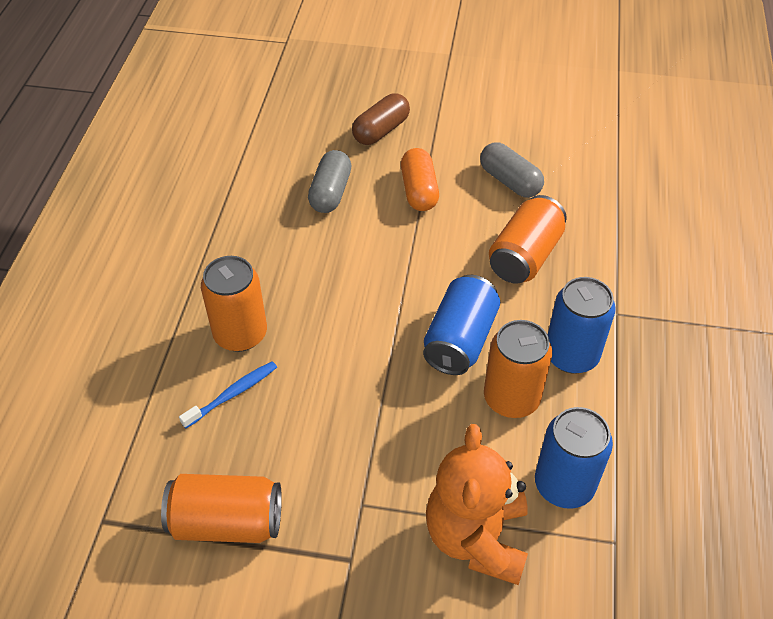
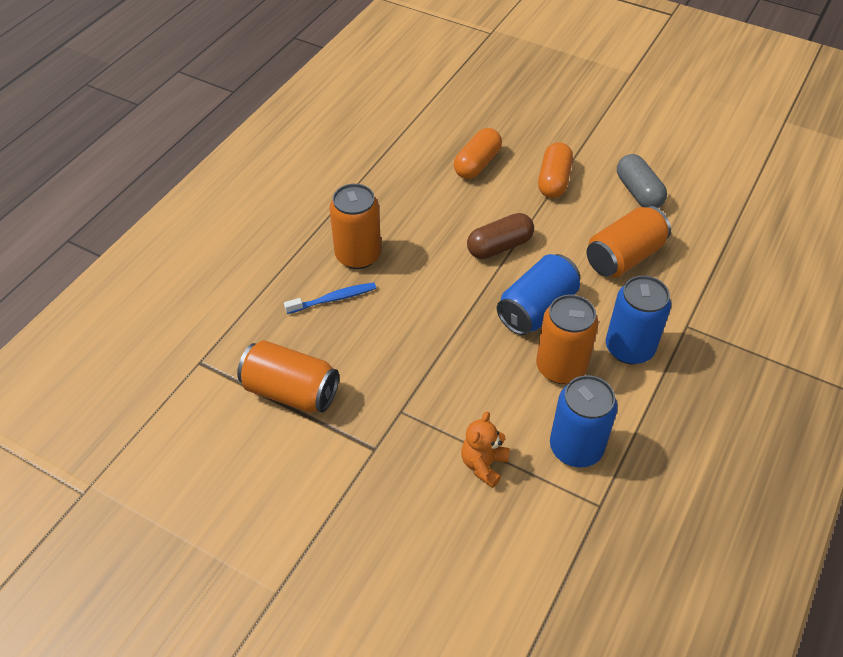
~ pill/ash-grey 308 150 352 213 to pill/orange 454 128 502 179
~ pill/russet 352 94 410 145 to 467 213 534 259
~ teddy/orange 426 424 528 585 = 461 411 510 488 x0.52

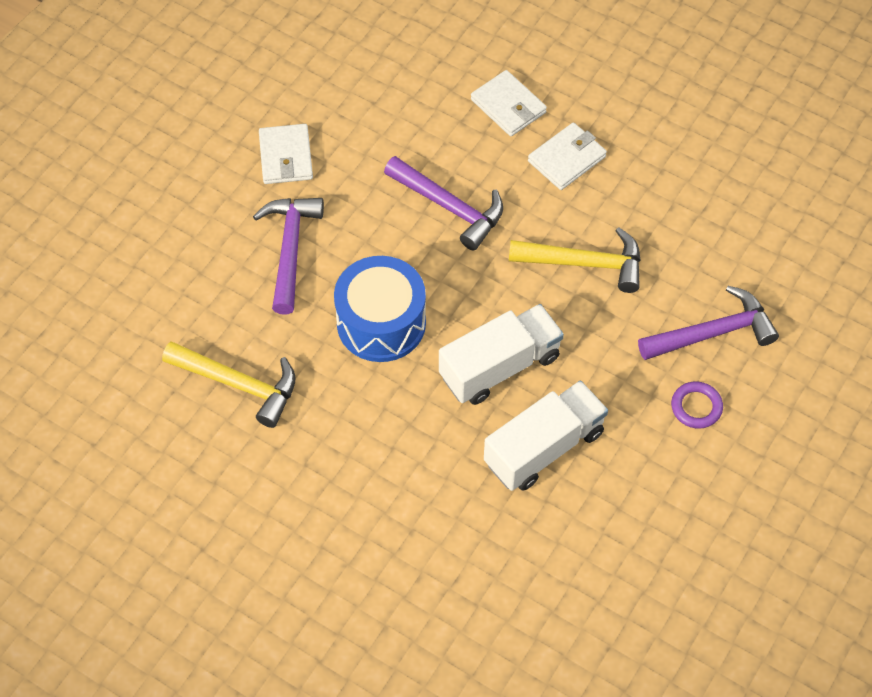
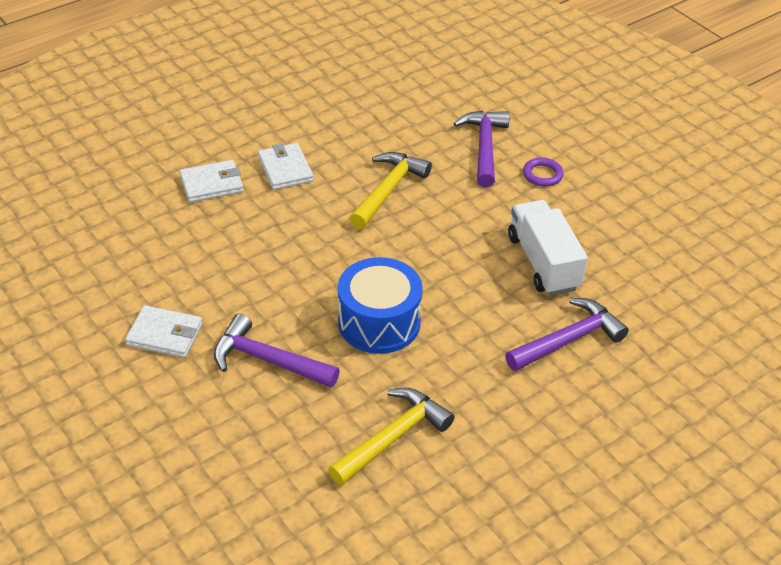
~ claw hammer/violet 384 156 503 251 to 505 298 629 371
- lorry/snow-white 439 304 564 405

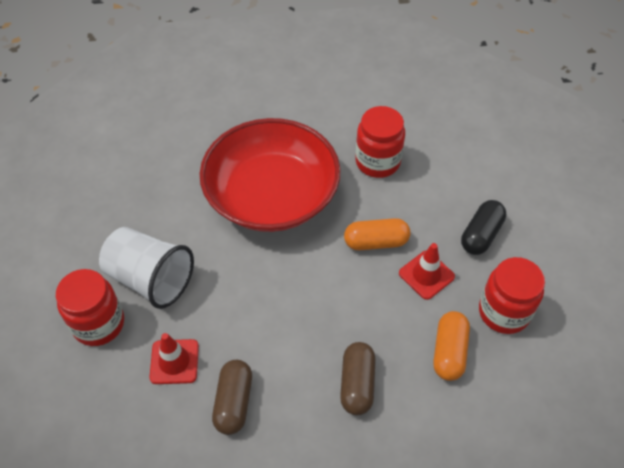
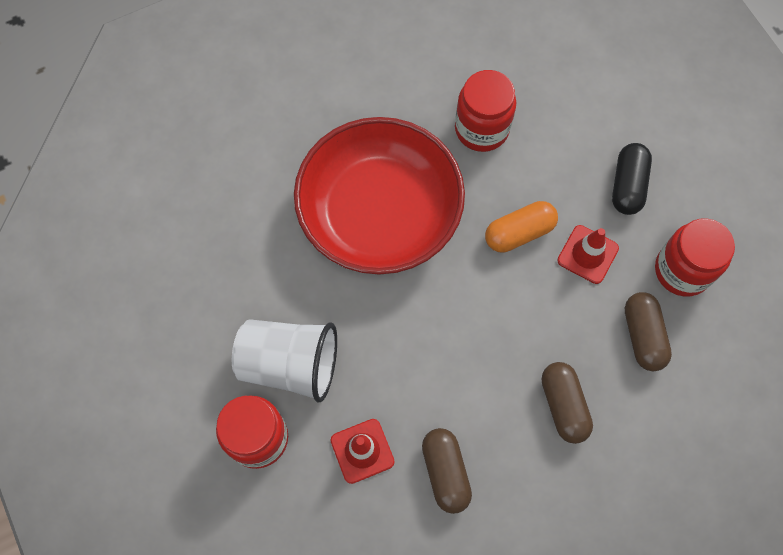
~ pill/orange 433 311 470 381 to pill/russet 625 292 672 371

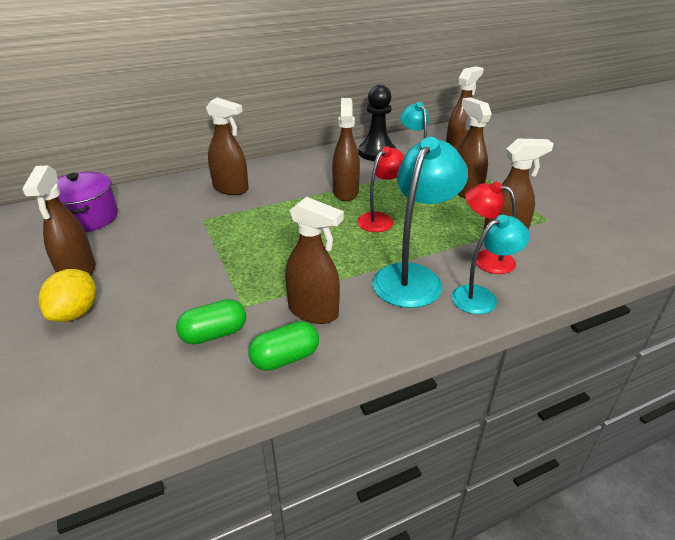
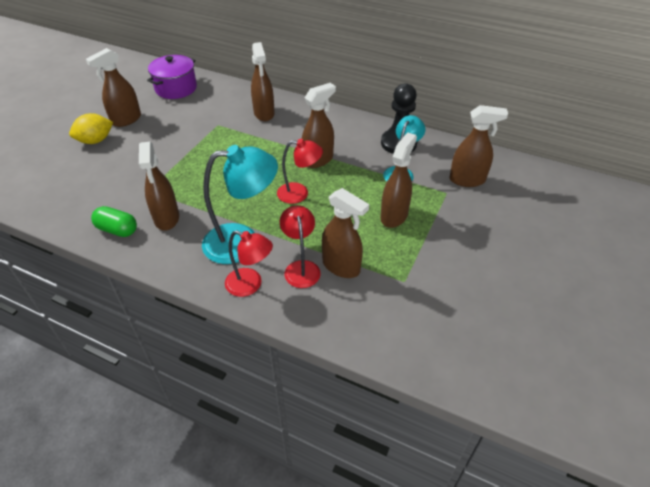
- pill/emerald 176 299 246 345
~ reading lamp/teal 452 215 530 314 to reading lamp/crimson 225 230 273 297

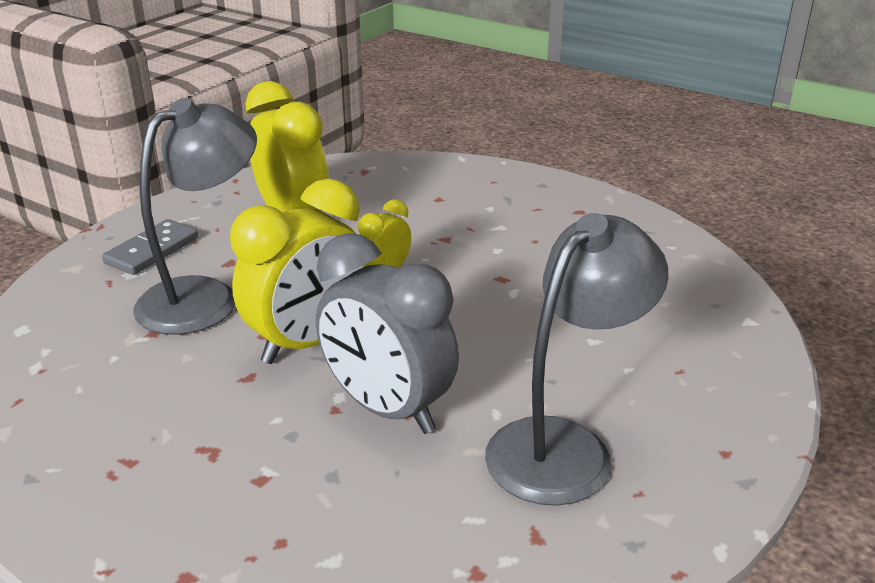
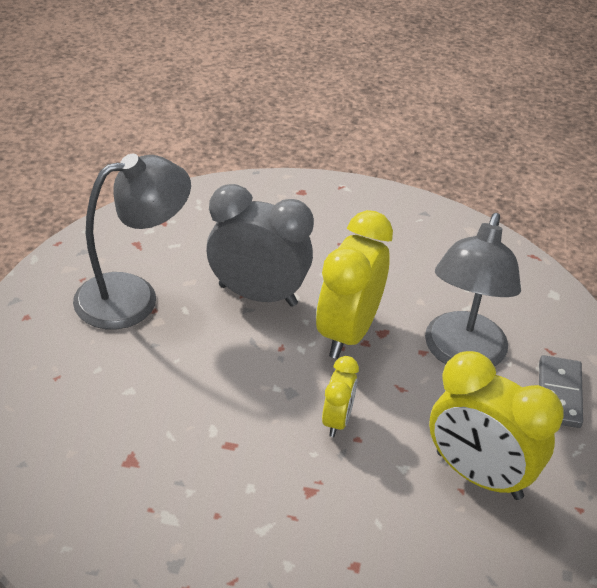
~ reading lamp/ash-grey 485 213 669 506 = 73 154 191 330 135 degrees counterclockwise

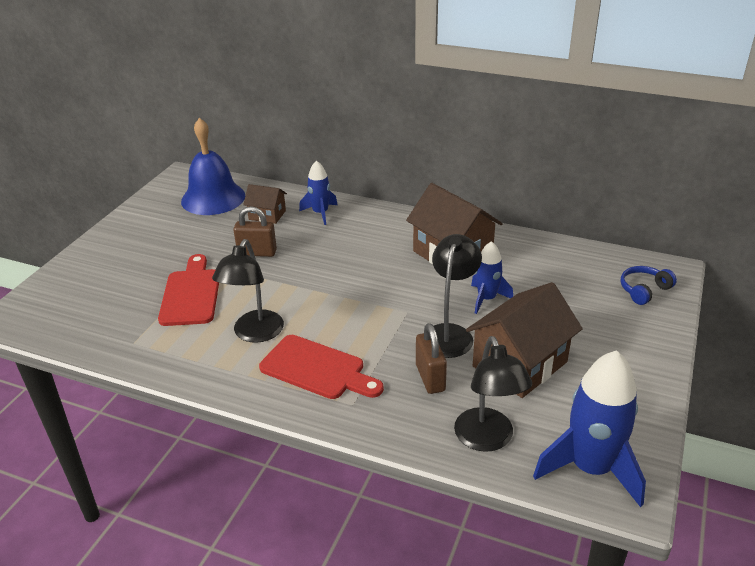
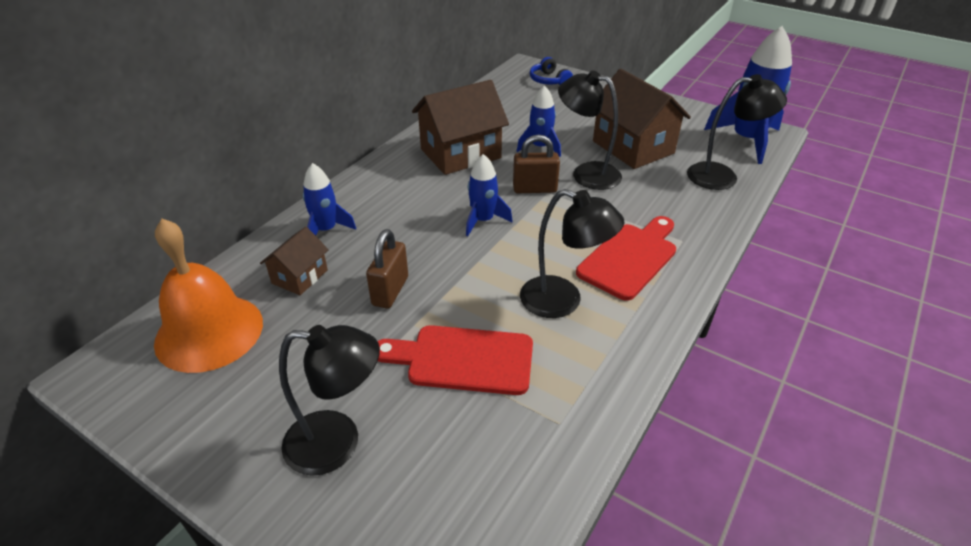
~ bell/cobalt 181 118 245 215 to bell/orange 154 219 263 373
~ padlock/russet 416 323 447 394 to 513 134 560 193
+ reading lamp/jet-black 279 325 380 476
+ spaceship/cobalt 466 154 512 236

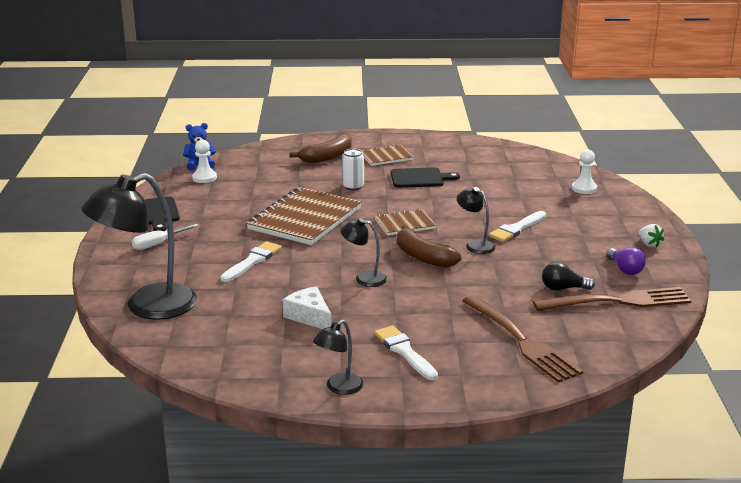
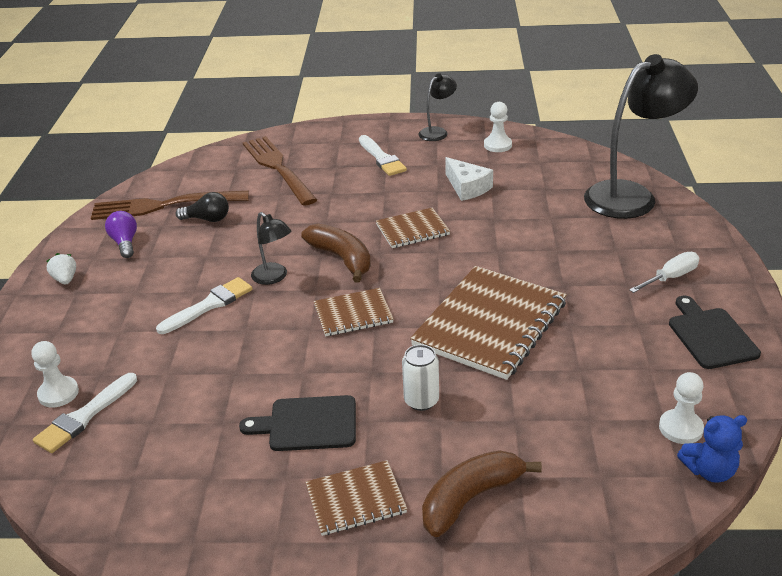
~ paintbrush/snow-white 220 241 282 282 to 33 373 137 453
~ reading lamp/jet-black 341 218 387 287 to notebook/russet 376 208 450 248
+ game pawn/snow-white 484 102 512 152

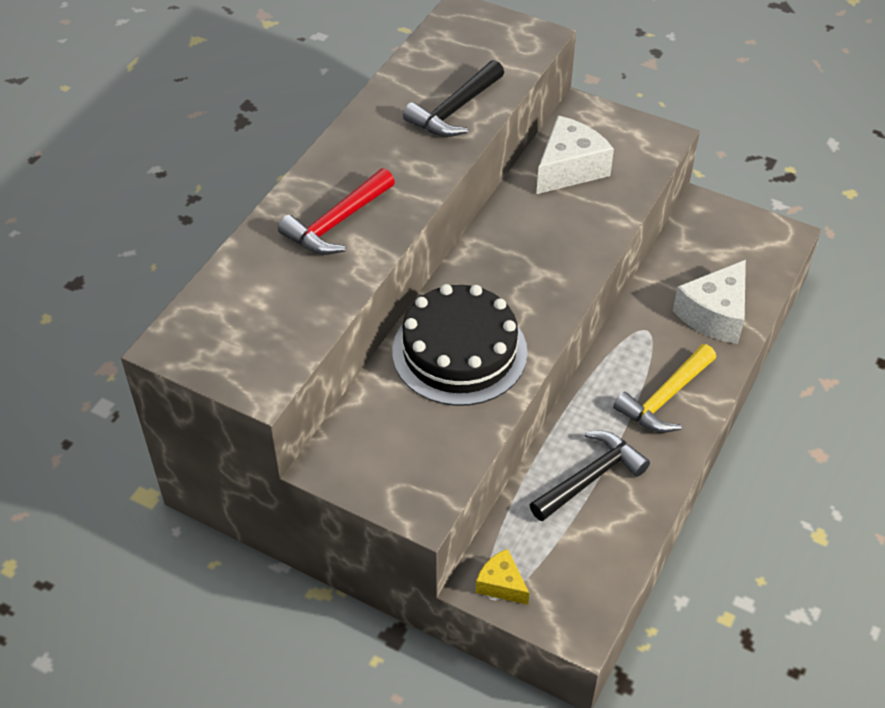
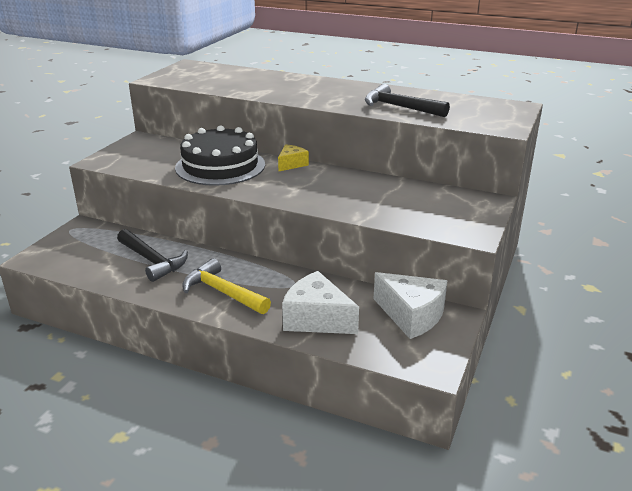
- claw hammer/crimson 278 168 395 255
~ piece of cheese/golden 476 549 529 605 to 278 144 309 171
~ piece of cheese/snow-white 536 116 614 194 to 374 272 447 339

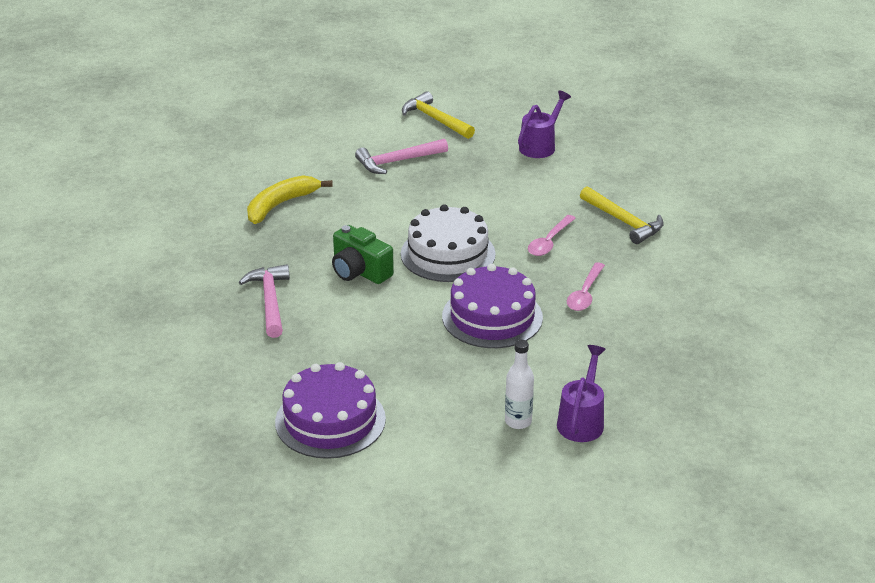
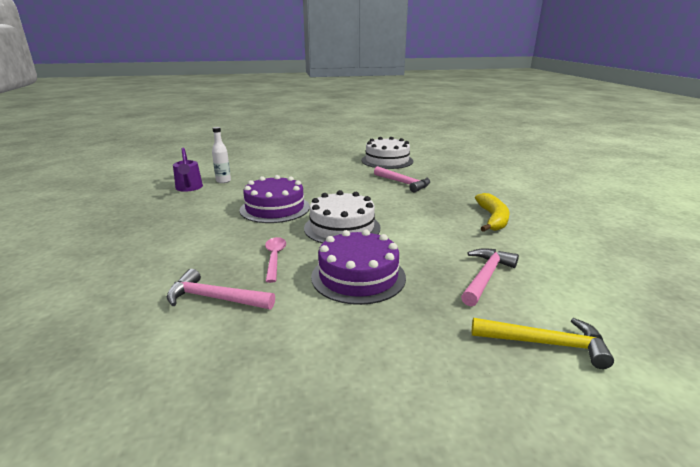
~ cake/violet 275 362 386 459 to 311 229 406 305
- photo camera/emerald 332 225 394 284
- watering pot/violet 518 90 571 158
- spoon/rose-pink 567 262 605 311
~ claw hammer/golden 580 186 664 244 to claw hammer/rose-pink 167 269 275 309
+ cake/snow-white 361 137 413 169

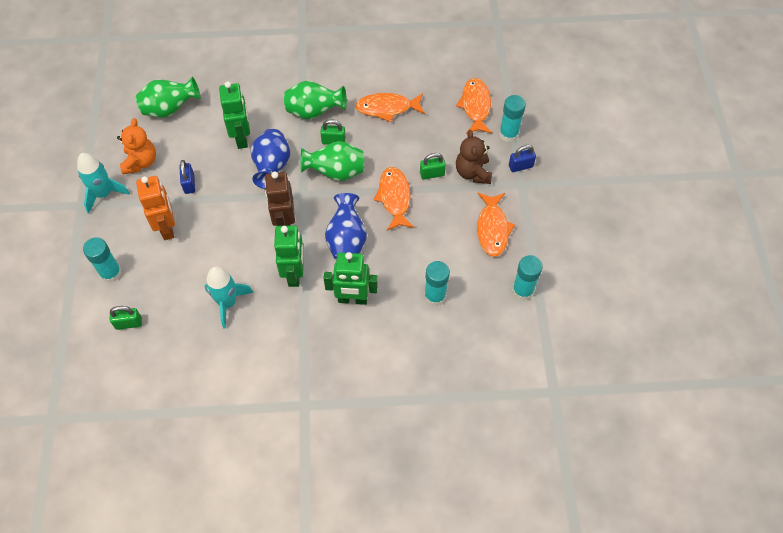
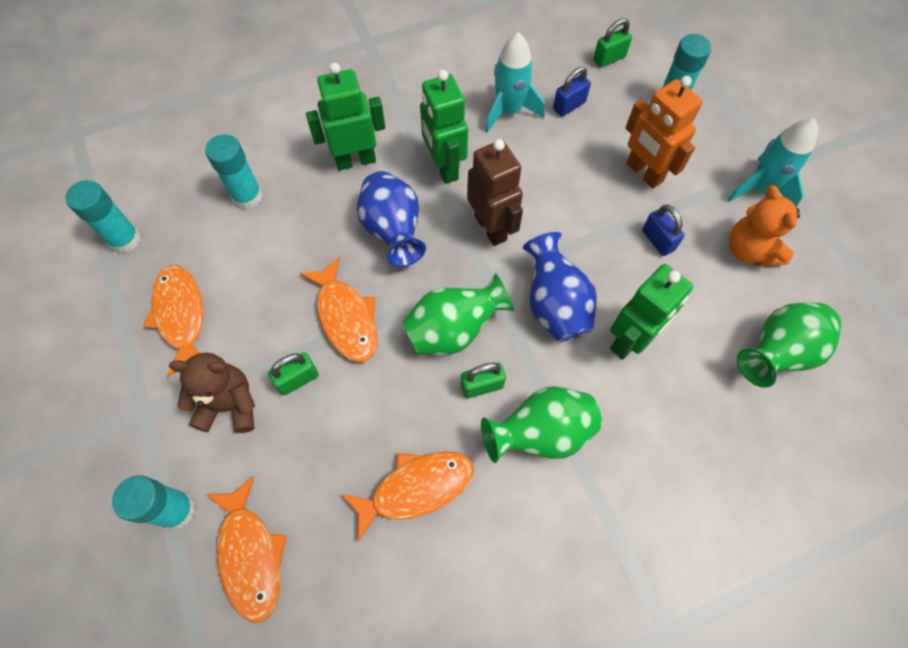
~ robot/emerald 219 81 250 149 = 610 264 693 360 105 degrees counterclockwise
~ teddy/russet 456 130 492 184 = 169 352 255 433 60 degrees counterclockwise
~ padlock/cobalt 509 145 536 172 to 553 67 591 117

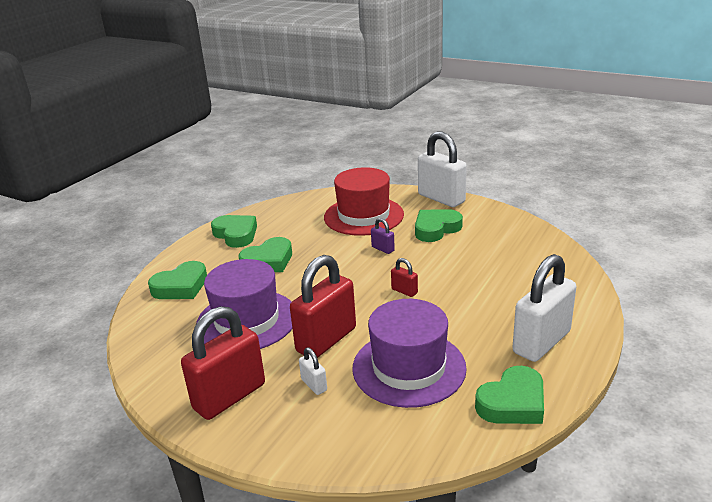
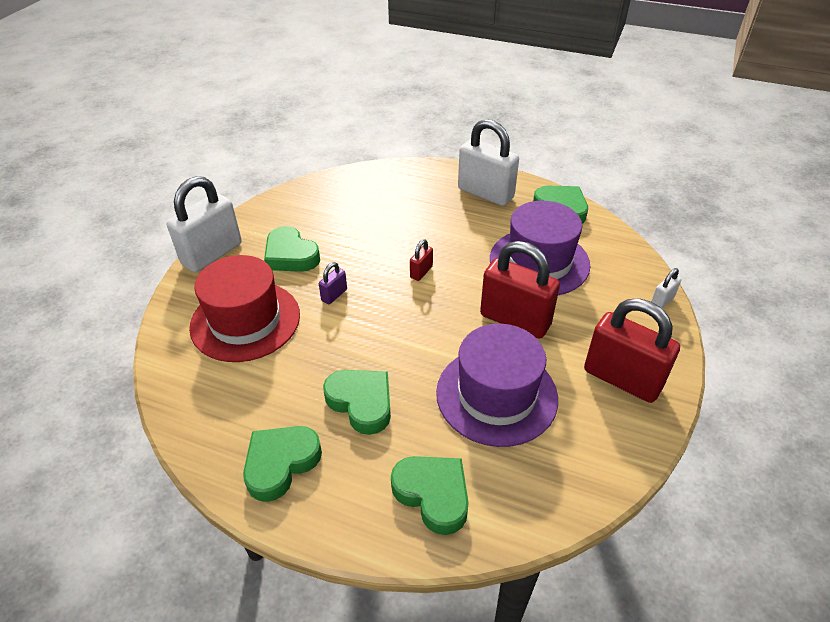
~ padlock/snow-white 299 347 327 395 to 651 268 682 308

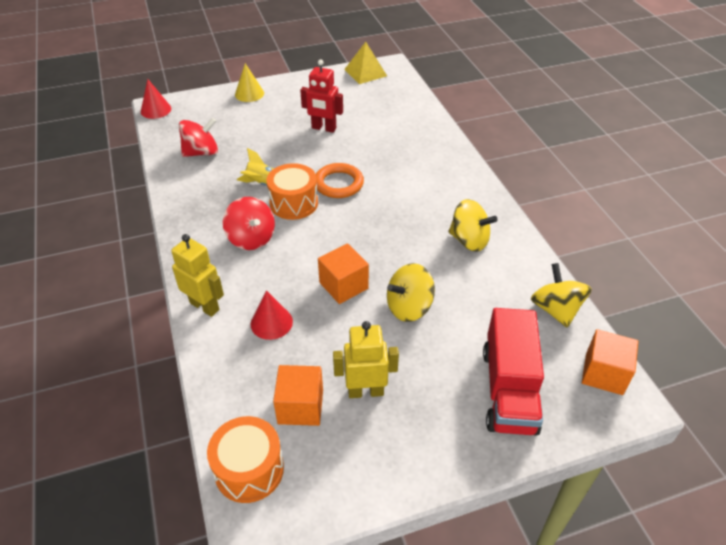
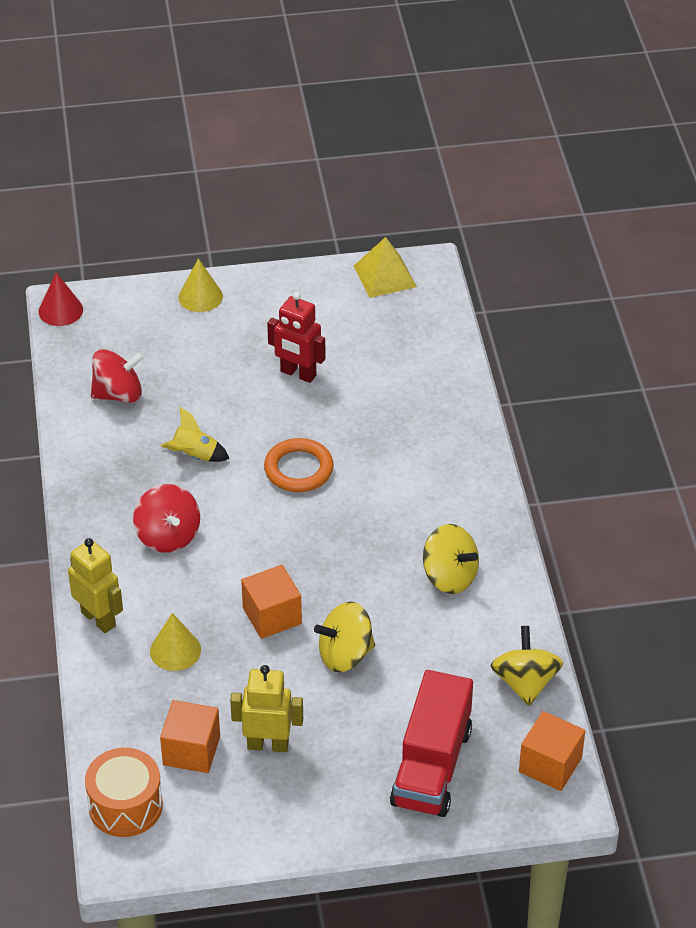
~ solid cone/crimson 251 290 293 340 to solid cone/golden 150 613 201 671
- drum/orange 267 163 318 220

